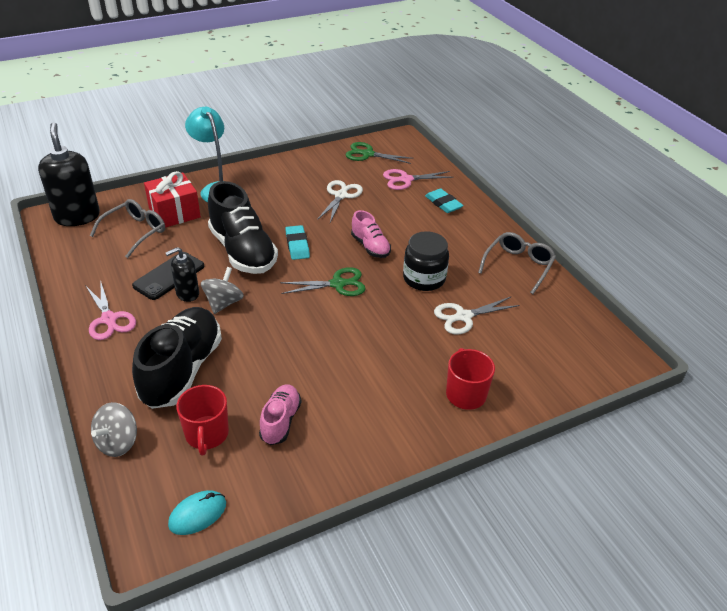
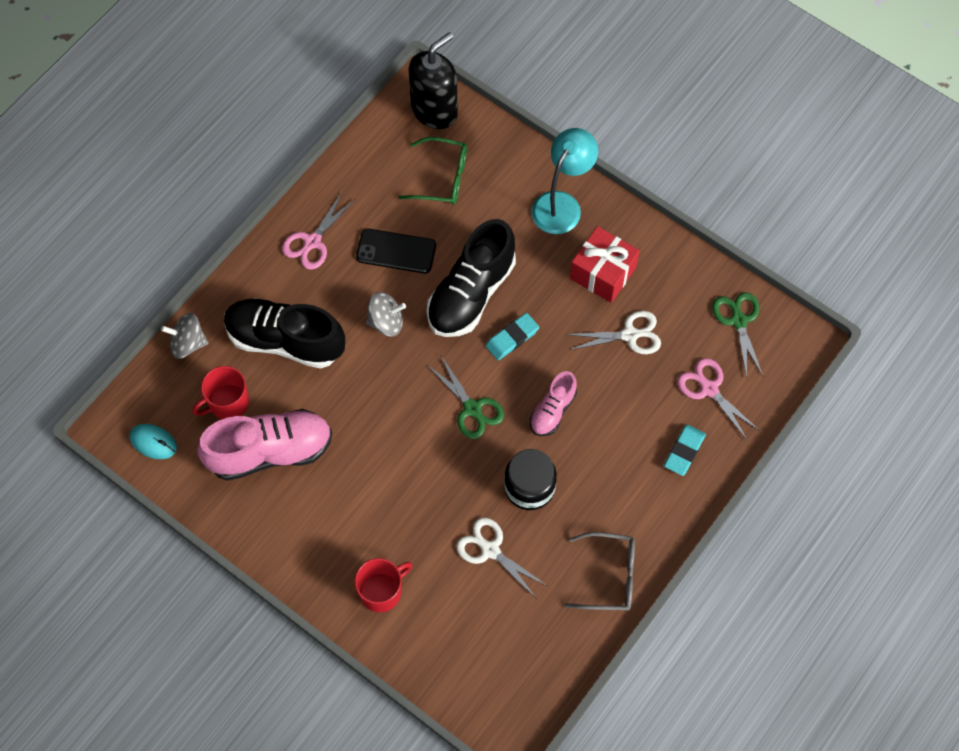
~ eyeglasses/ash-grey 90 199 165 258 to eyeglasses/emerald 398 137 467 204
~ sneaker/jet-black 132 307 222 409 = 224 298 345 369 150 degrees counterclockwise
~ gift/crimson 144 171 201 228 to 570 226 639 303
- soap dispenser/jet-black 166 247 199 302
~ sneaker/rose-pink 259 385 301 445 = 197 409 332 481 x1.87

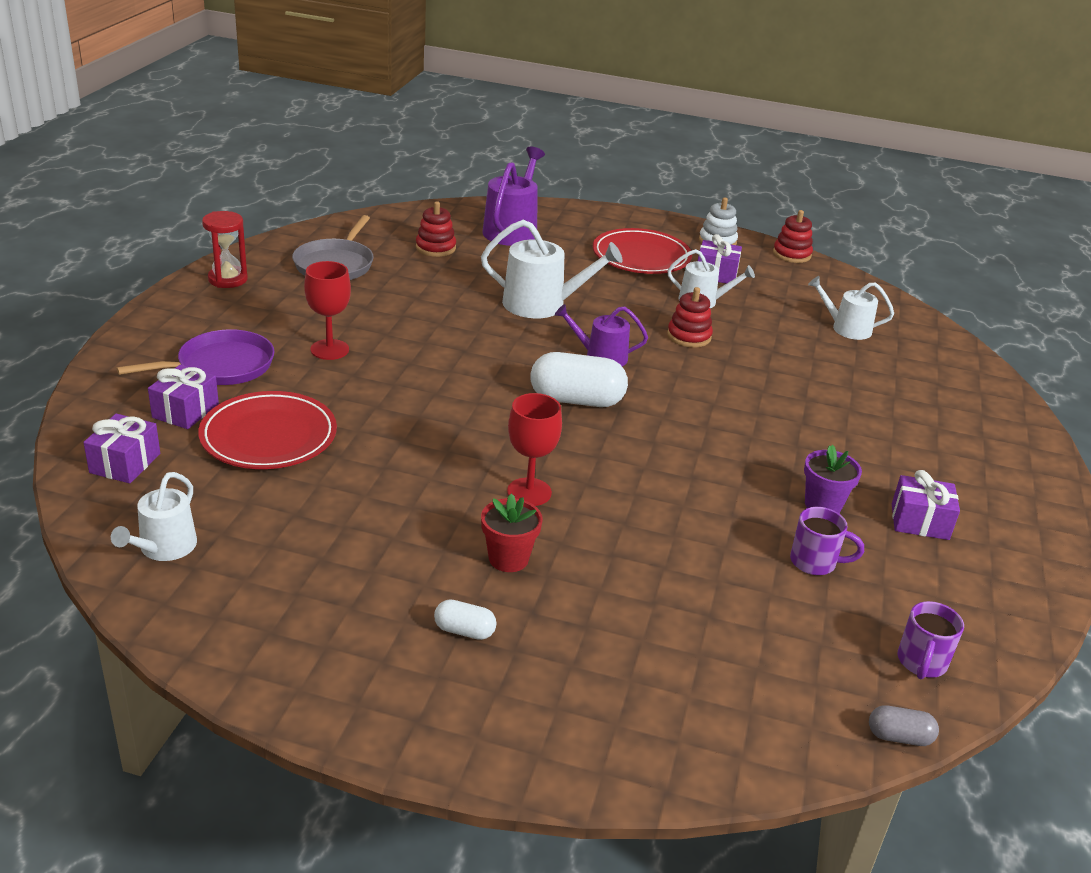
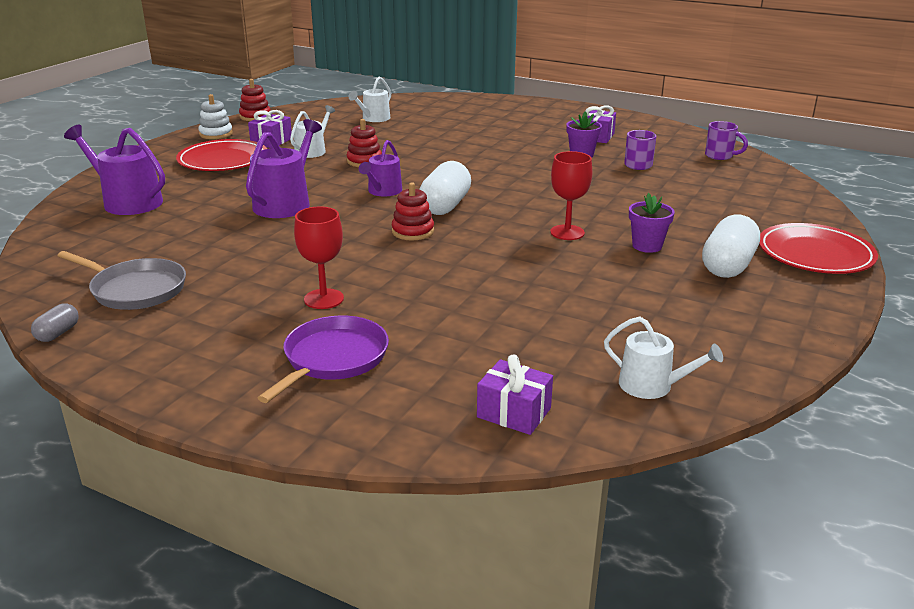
~ pan/violet 117 329 275 385 = 258 315 389 403 45 degrees clockwise
- gift/violet 148 364 219 429
~ flat dish/crimson 198 391 337 469 to 759 223 878 274
- hourglass/crimson 202 211 248 288
~ stacking toy/crimson 416 201 456 257 to 392 183 434 240
~ pill/snow-white 434 599 497 640 = 702 214 760 278 x2.01
~ watering pot/snow-white 481 220 622 318 to watering pot/violet 246 119 322 218
~ flower pot/crimson 481 493 543 572 to flower pot/violet 629 193 675 253
~ pill/ash-grey 869 705 939 746 to 31 304 79 342

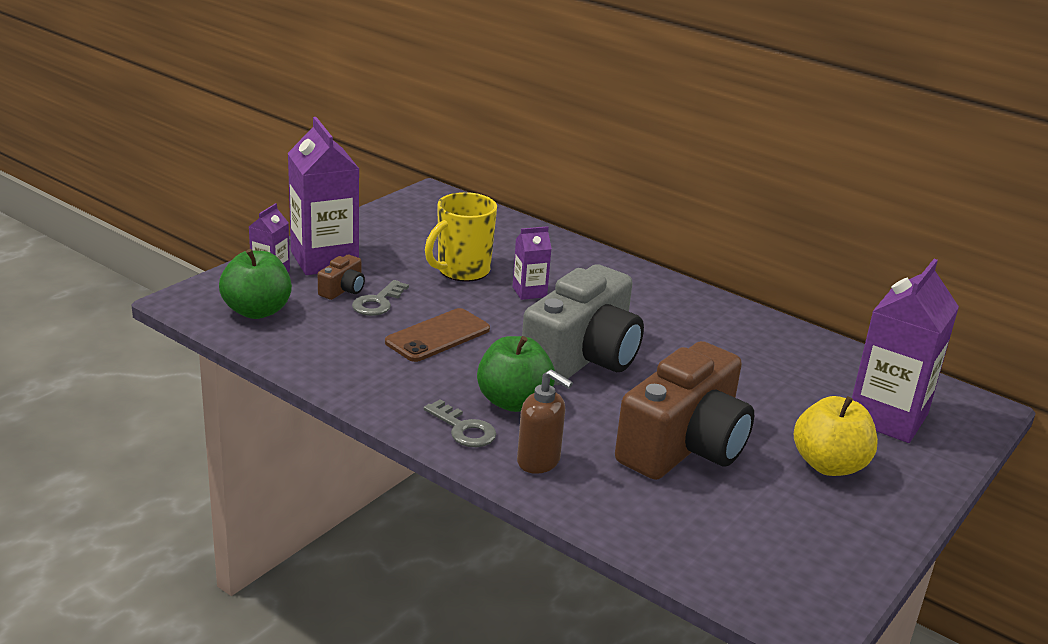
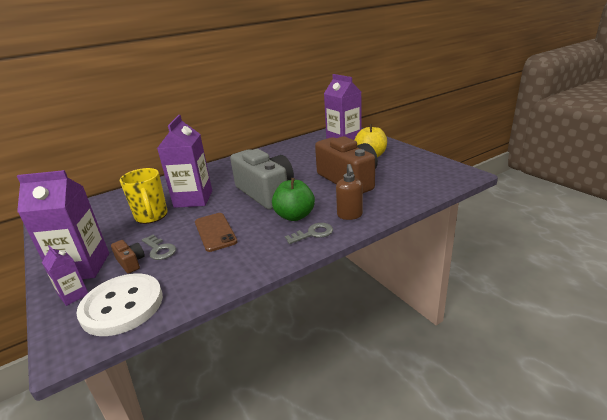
~ toy apple/emerald 219 249 292 319 to shirt button/snow-white 76 273 163 336
~ carton/violet 513 226 552 300 = 157 115 212 208 x2.03
~ soap dispenser/russet 517 369 573 474 = 336 164 363 220 120 degrees clockwise

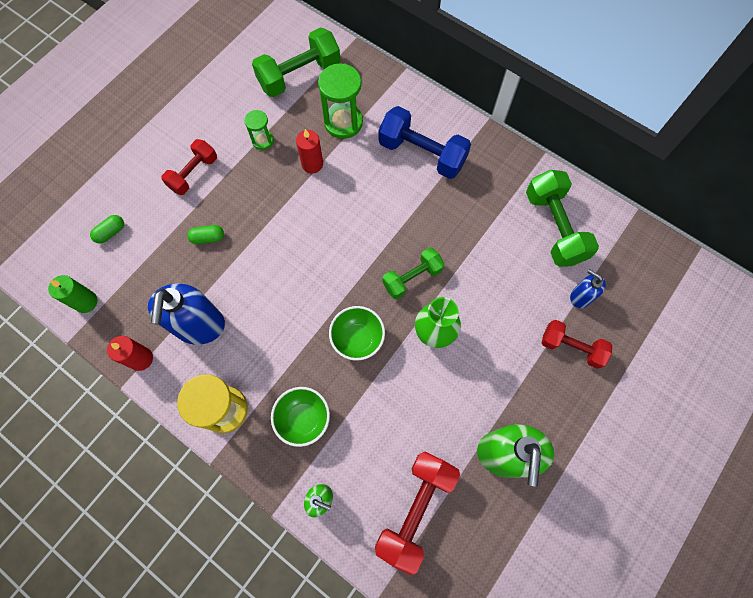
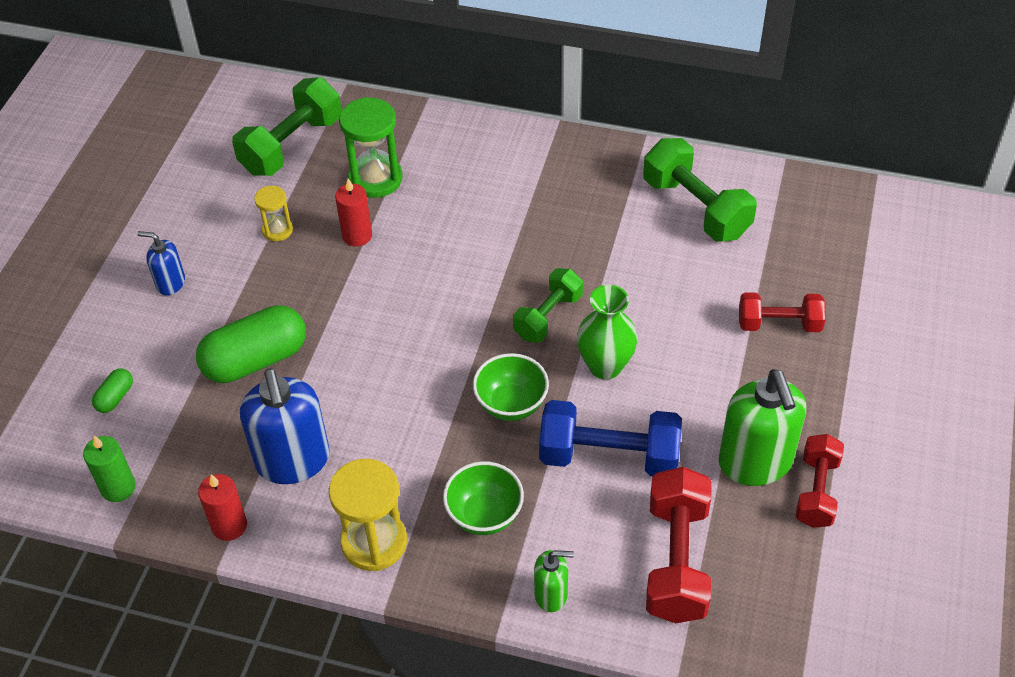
~ dumbbell/crimson 161 139 217 195 to 795 434 844 528
~ pill/emerald 187 225 224 244 = 196 305 306 383 x2.23
~ hourglass/emerald 244 110 274 150 to hourglass/golden 254 186 293 241
~ dumbbell/cobalt 379 106 471 179 to 539 400 682 476
~ soap dispenser/cobalt 570 269 606 308 to 137 231 185 295

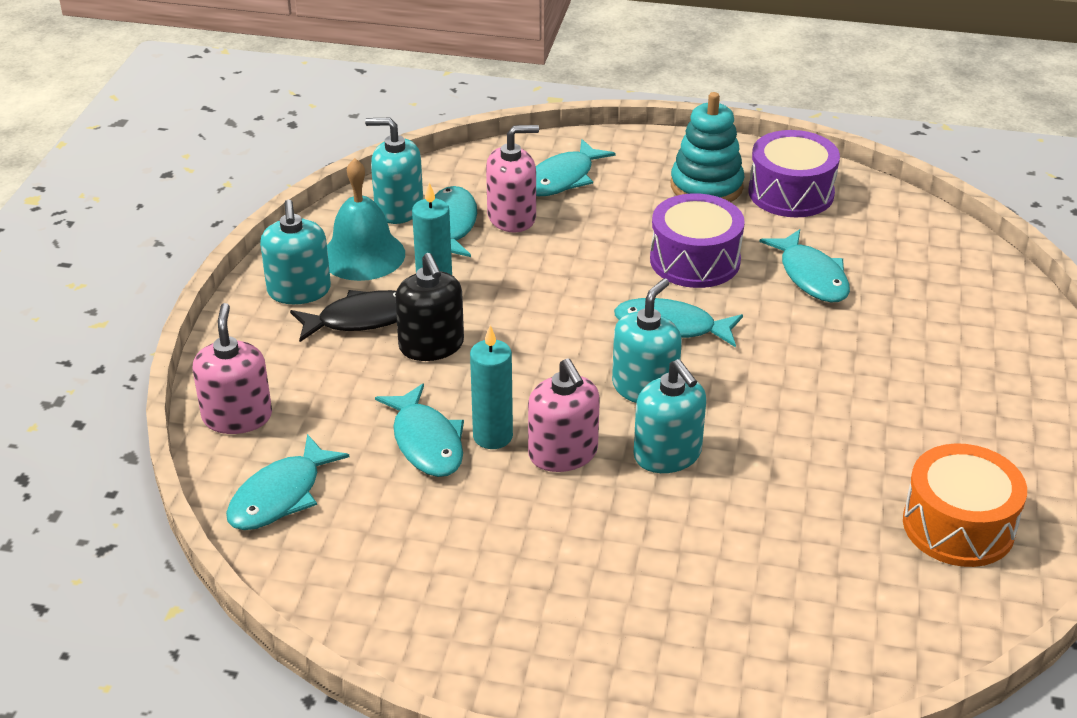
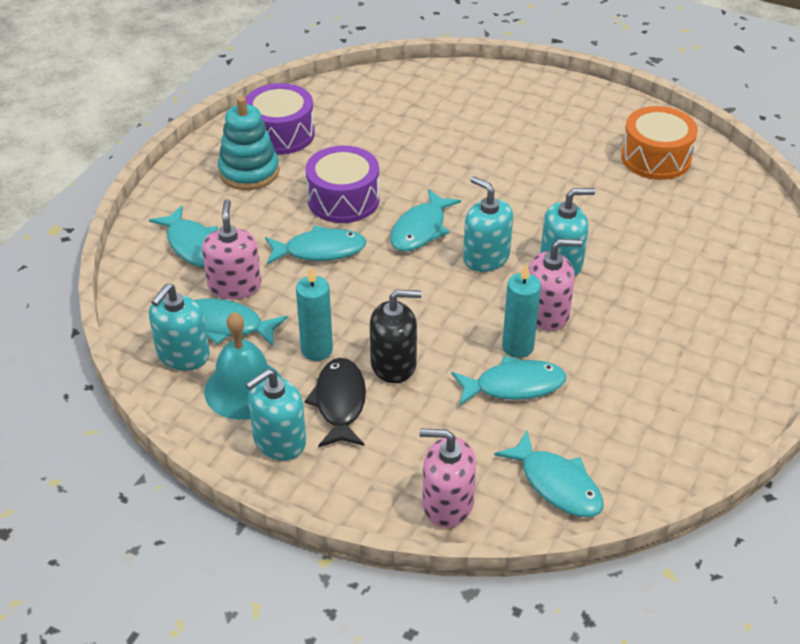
~ soap dispenser/teal 260 200 331 304 = 246 369 306 460 135 degrees clockwise
~ fish/teal 759 229 850 303 to 265 225 367 265

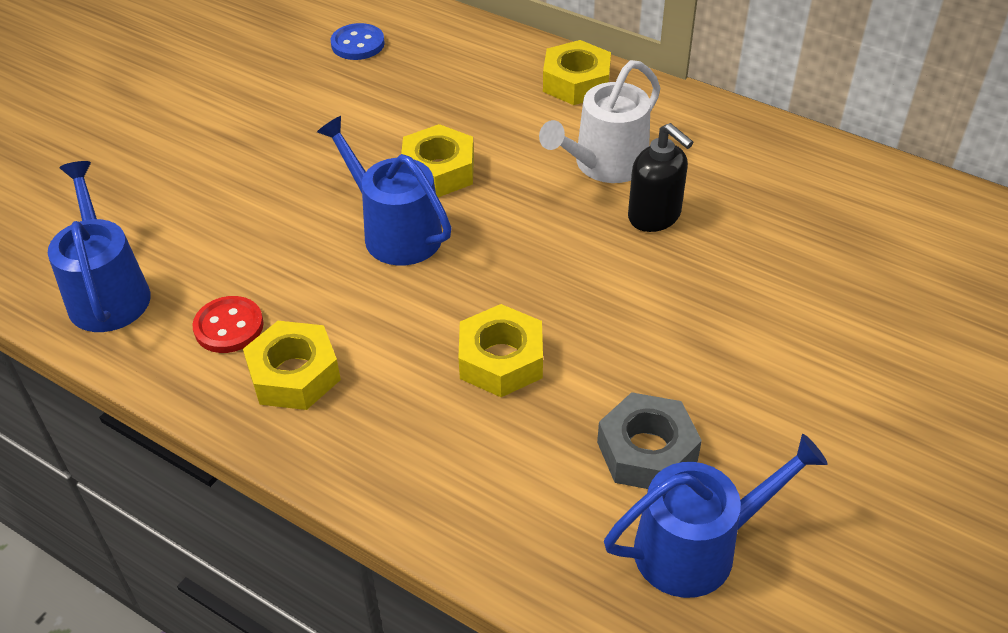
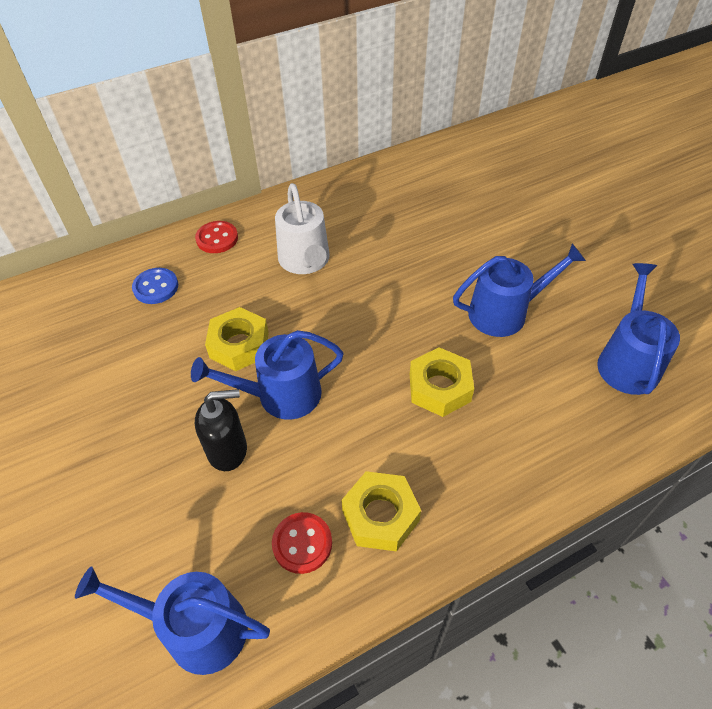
~ shirt button/cobalt 330 23 385 60 to 132 268 178 304
~ hexagon nut/golden 543 40 611 105 to shirt button/crimson 195 221 238 253
- hexagon nut/ash-grey 597 392 702 489
~ soap dispenser/jet-black 628 123 693 232 to 195 389 247 471
+ watering pot/cobalt 453 243 586 337

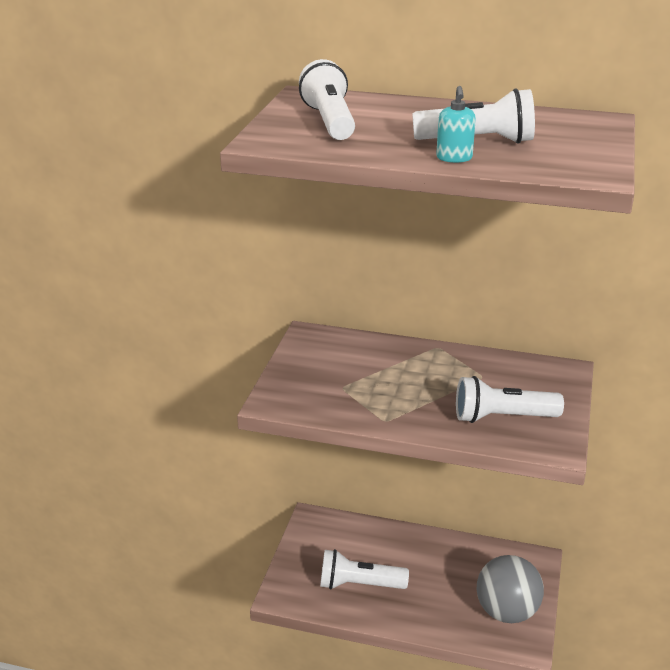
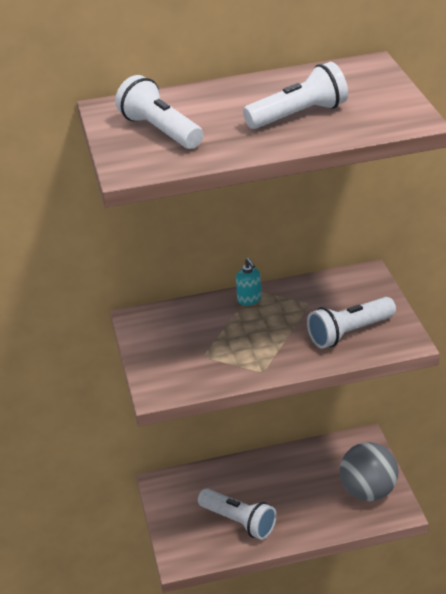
~ pocket torch/snow-white 320 549 409 590 = 198 489 277 540 120 degrees counterclockwise
~ soap dispenser/teal 436 86 476 163 to 236 258 262 306

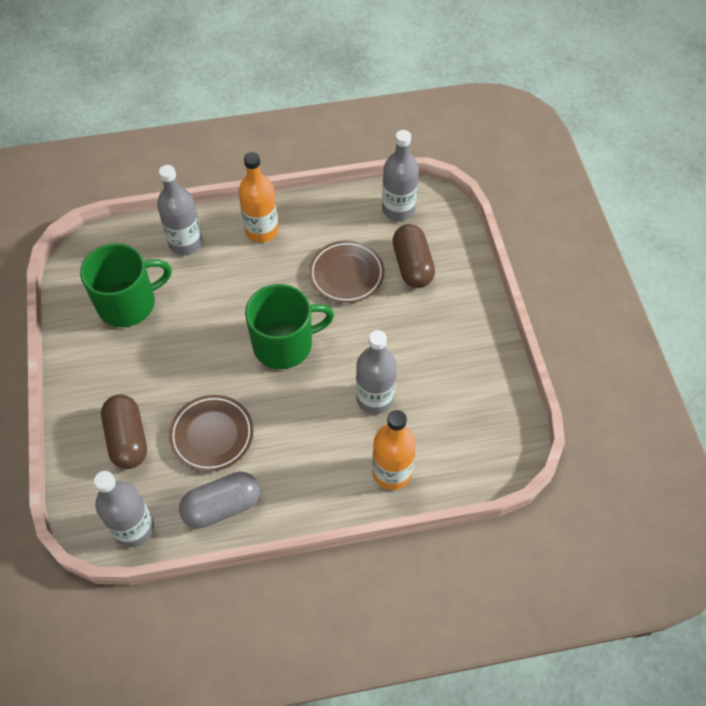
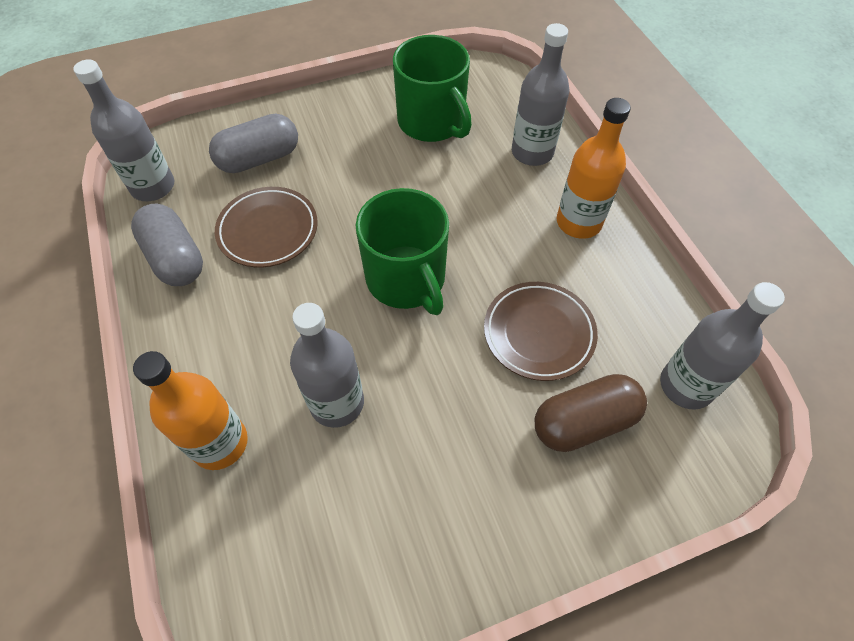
~ pill/russet 101 395 147 469 to pill/ash-grey 209 114 298 173

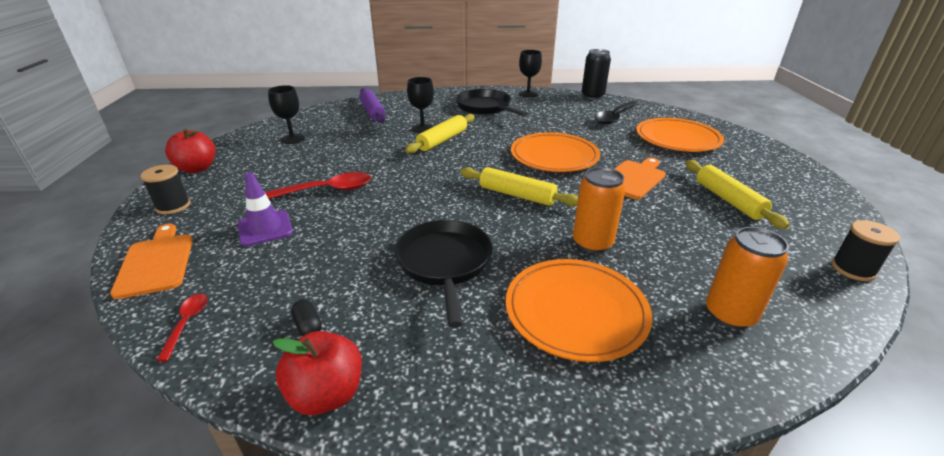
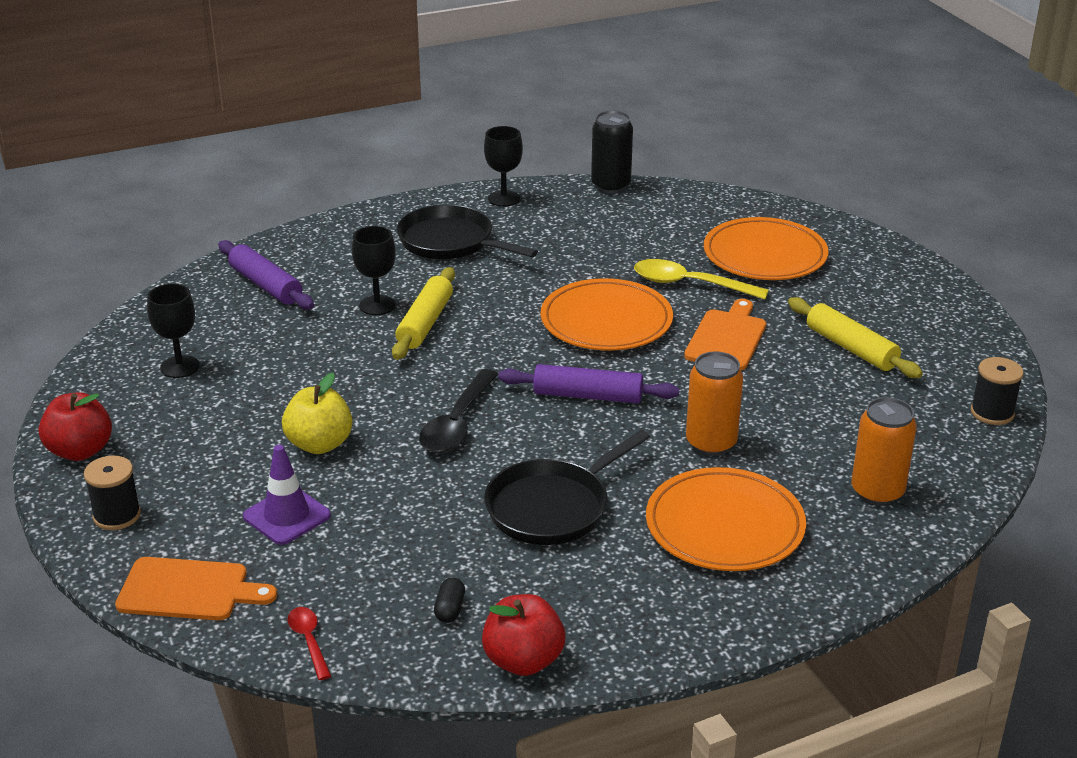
~ chopping board/orange 110 224 193 299 = 115 557 277 620 135 degrees clockwise
~ spoon/crimson 265 172 371 199 to toy apple/golden 282 373 353 454
~ pill/jet-black 291 300 322 336 = 434 577 465 623 60 degrees clockwise
~ pan/jet-black 394 220 493 328 = 484 430 650 545 105 degrees counterclockwise
~ pastry roller/golden 460 167 578 207 to pastry roller/violet 498 364 679 403
~ spoon/jet-black 594 101 638 124 to 419 369 498 453
+ spoon/golden 634 259 769 300

